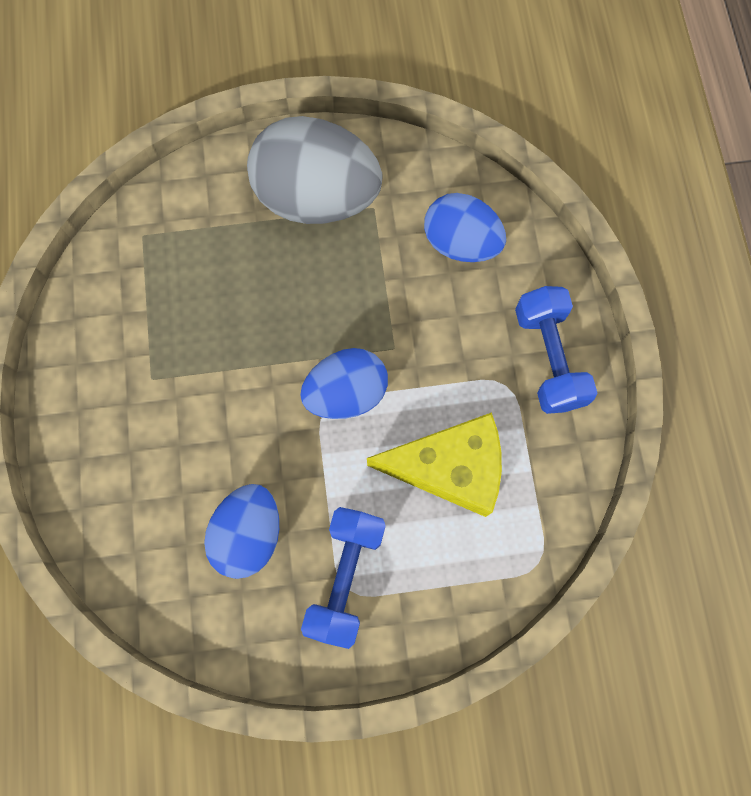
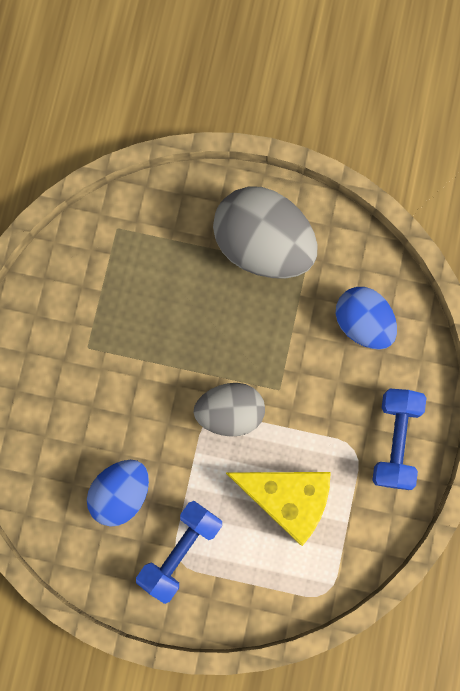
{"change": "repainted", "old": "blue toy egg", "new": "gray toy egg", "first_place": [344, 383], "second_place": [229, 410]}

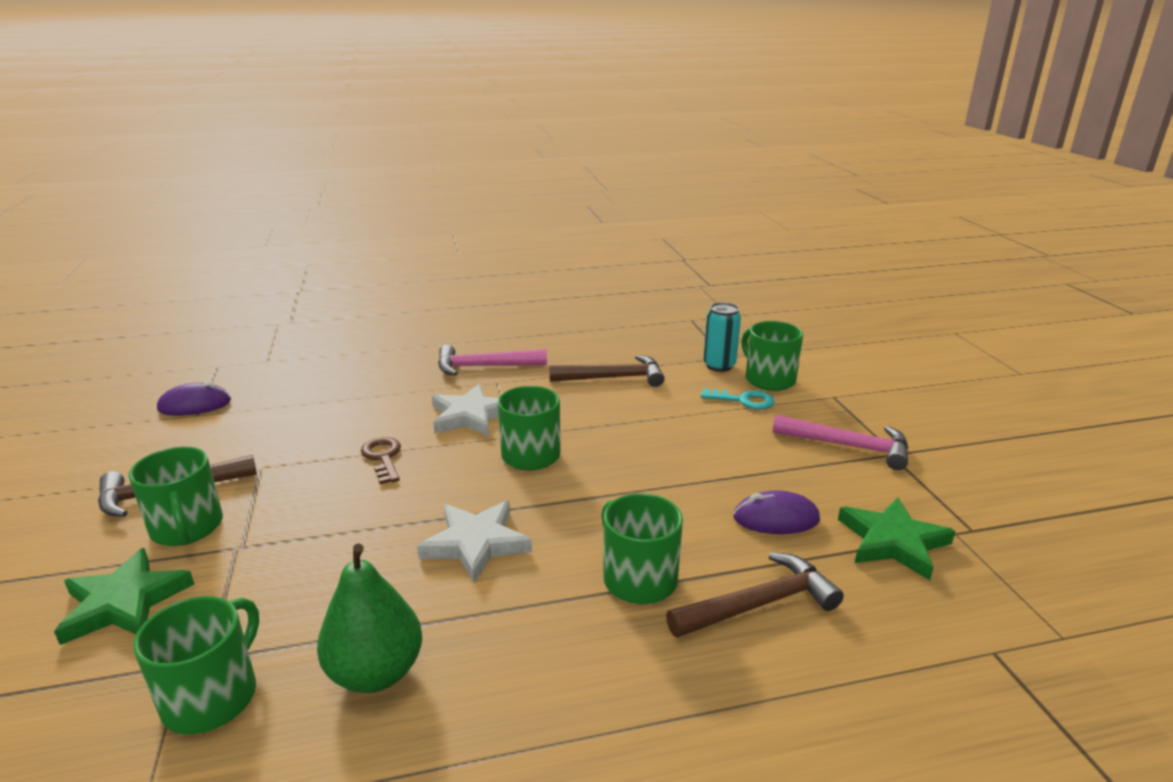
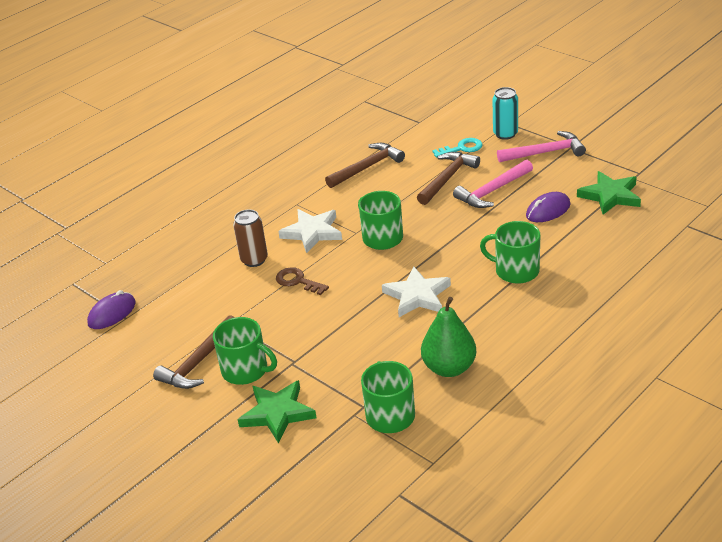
{"change": "shifted", "old": "rosy claw hammer", "first_place": [492, 360], "second_place": [493, 184]}
{"change": "shifted", "old": "russet claw hammer", "first_place": [755, 595], "second_place": [448, 178]}
{"change": "shifted", "old": "turquoise soda can", "first_place": [722, 337], "second_place": [505, 113]}
{"change": "gone", "old": "leaf-green mug", "first_place": [772, 356]}
{"change": "new", "new": "russet soda can", "second_place": [250, 238]}

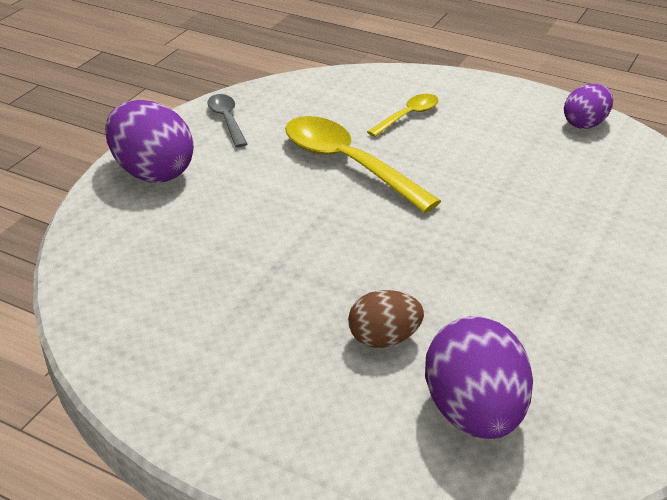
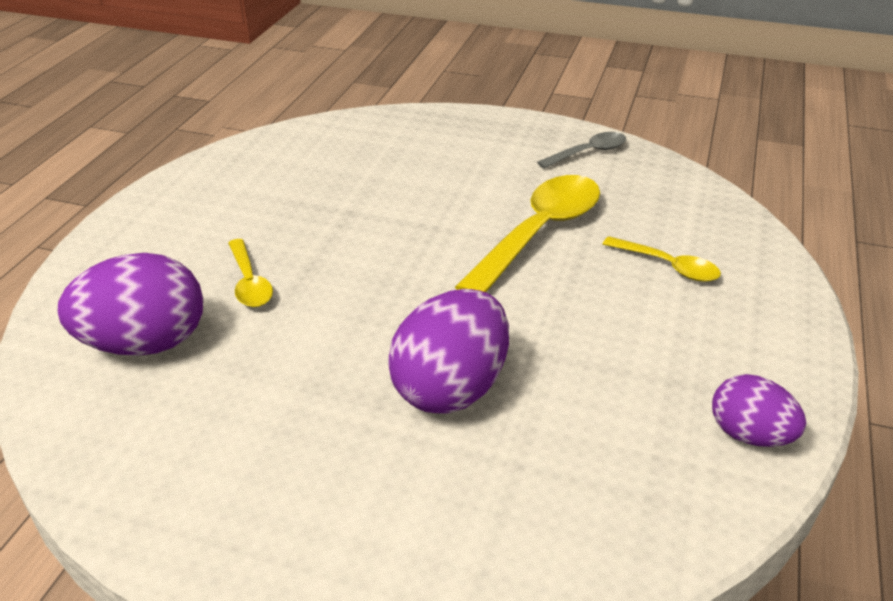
{"change": "shifted", "old": "royal purple toy egg", "first_place": [149, 141], "second_place": [448, 351]}
{"change": "swapped", "old": "russet toy egg", "new": "yellow spoon", "first_place": [386, 319], "second_place": [250, 273]}

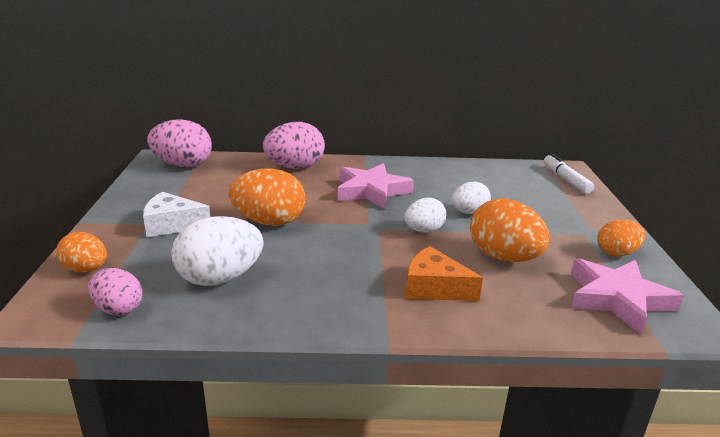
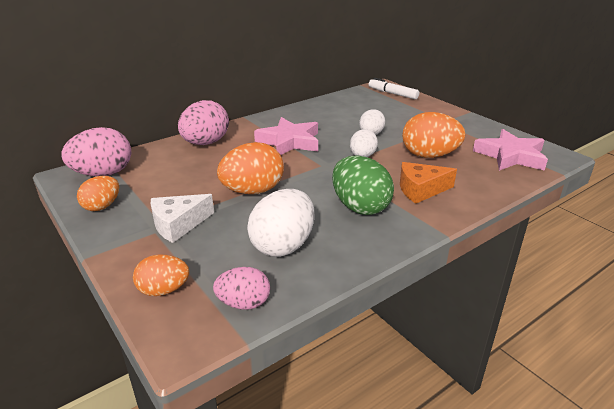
{"change": "shifted", "old": "bright orange toy egg", "first_place": [621, 238], "second_place": [98, 193]}
{"change": "new", "new": "leaf-green toy egg", "second_place": [363, 185]}

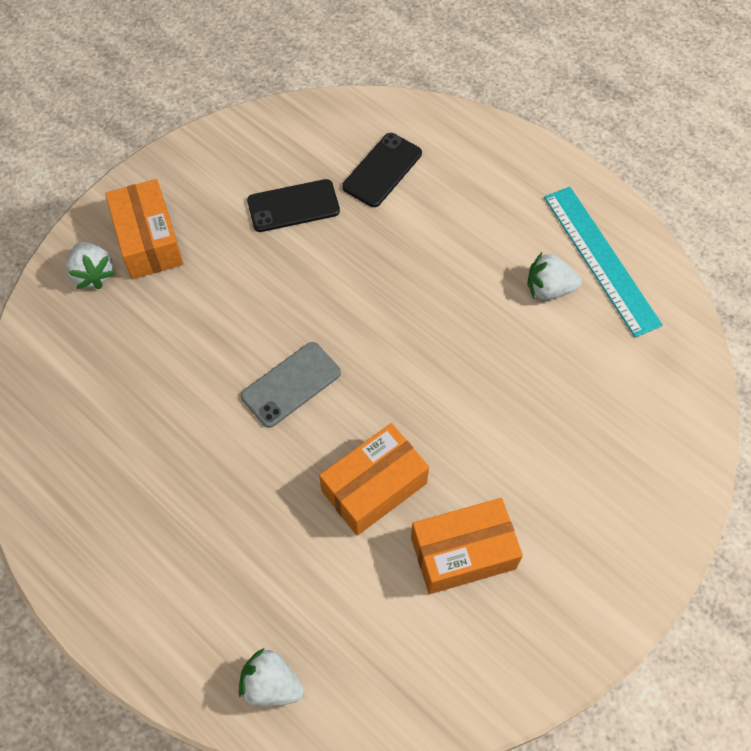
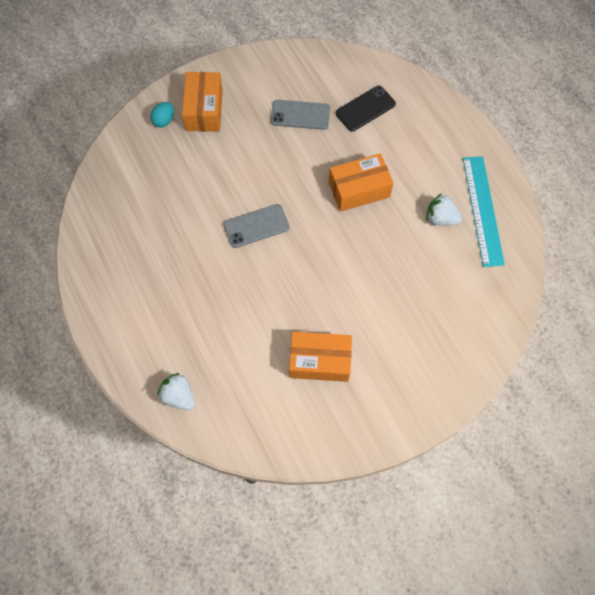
{"change": "swapped", "old": "pure white toy strawberry", "new": "turquoise toy egg", "first_place": [91, 265], "second_place": [162, 114]}
{"change": "repainted", "old": "ebony phone", "new": "gray phone", "first_place": [293, 205], "second_place": [300, 115]}
{"change": "shifted", "old": "bright orange box", "first_place": [374, 479], "second_place": [361, 182]}

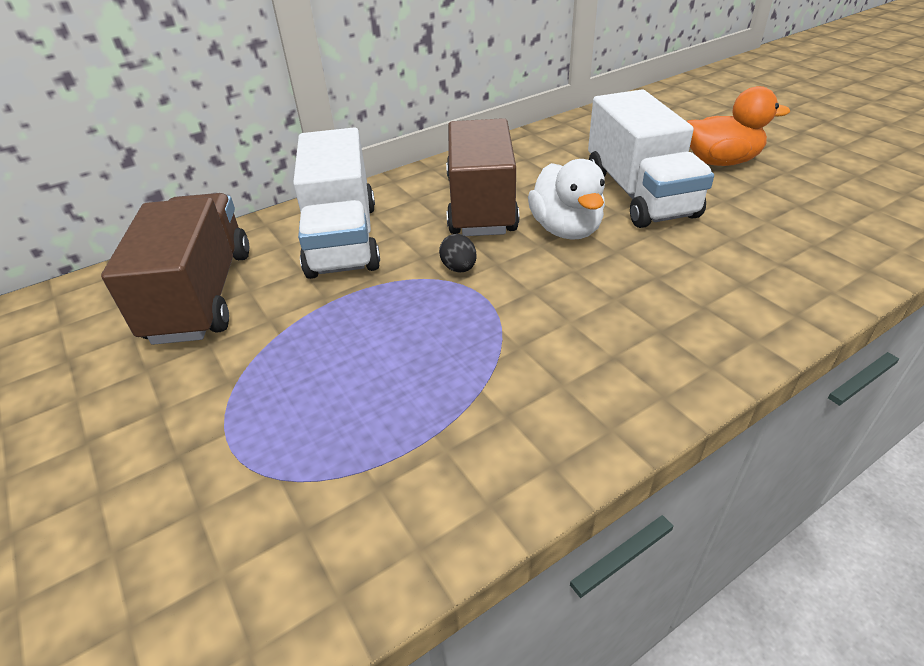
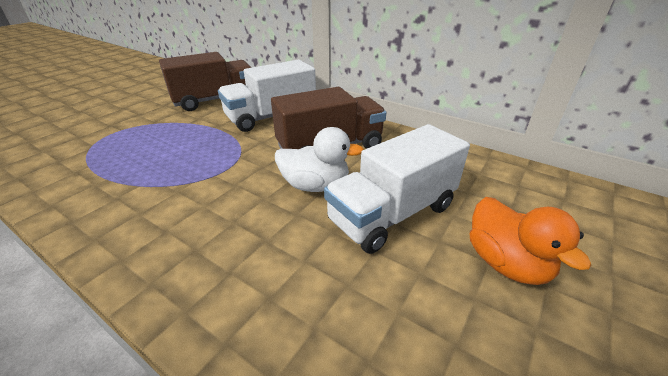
{"change": "gone", "old": "ebony toy egg", "first_place": [457, 253]}
{"change": "rotated", "old": "pure white toy duck", "first_place": [566, 199], "second_place": [319, 159], "degrees": -135}

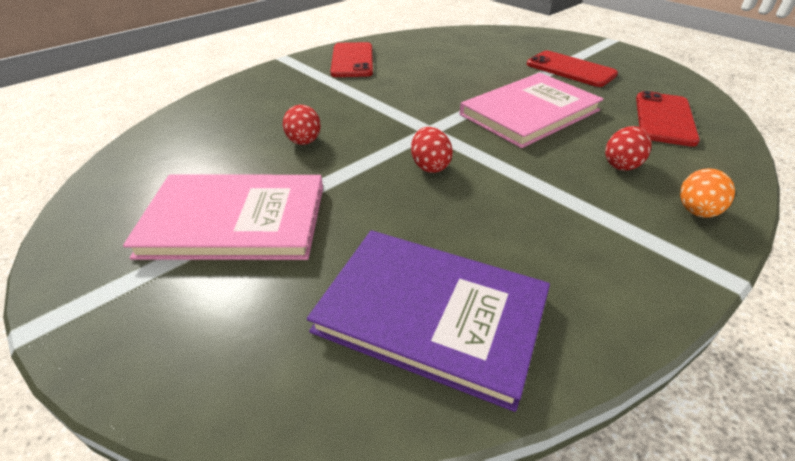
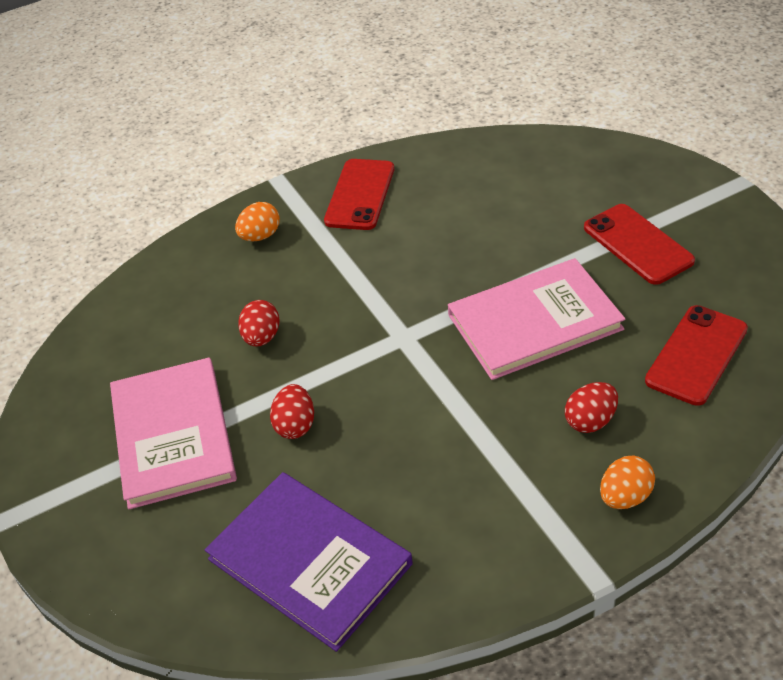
{"change": "rotated", "old": "rosy hardback", "first_place": [223, 217], "second_place": [173, 433], "degrees": 60}
{"change": "shifted", "old": "scarlet toy egg", "first_place": [432, 150], "second_place": [292, 411]}
{"change": "new", "new": "bright orange toy egg", "second_place": [257, 221]}

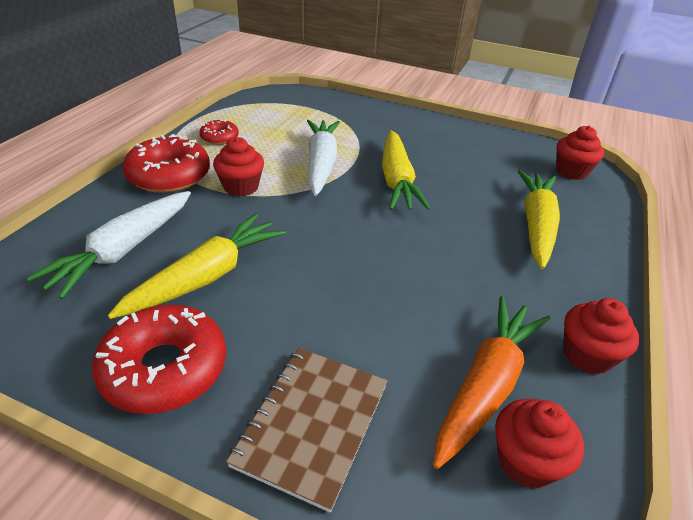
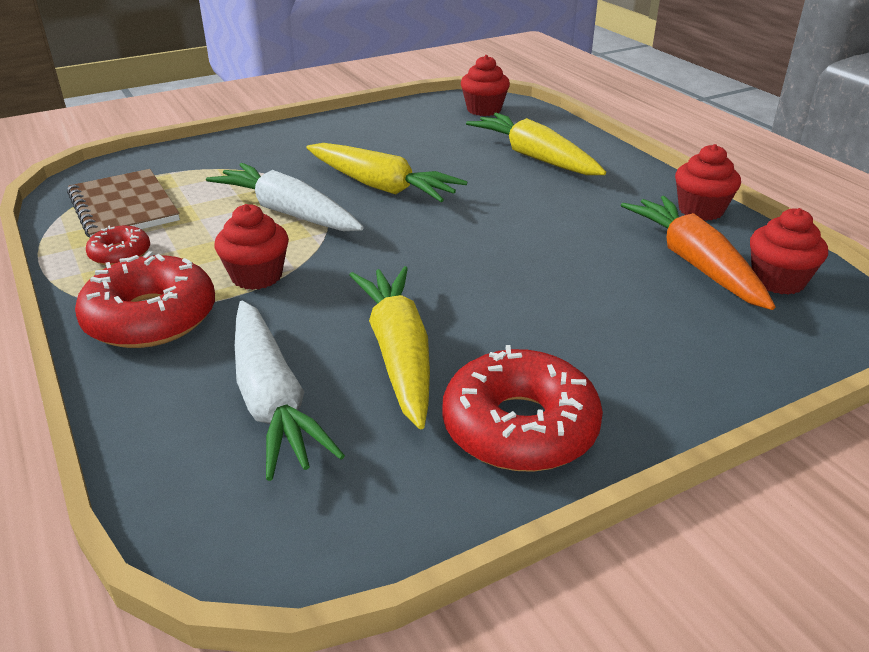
{"change": "shifted", "old": "russet notebook", "first_place": [307, 430], "second_place": [123, 203]}

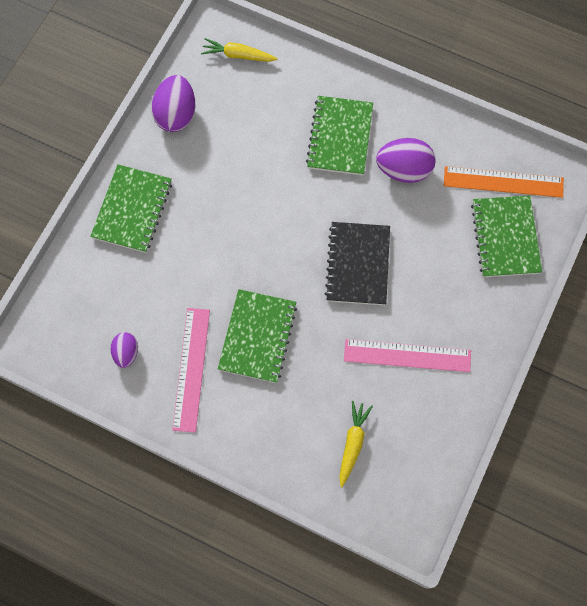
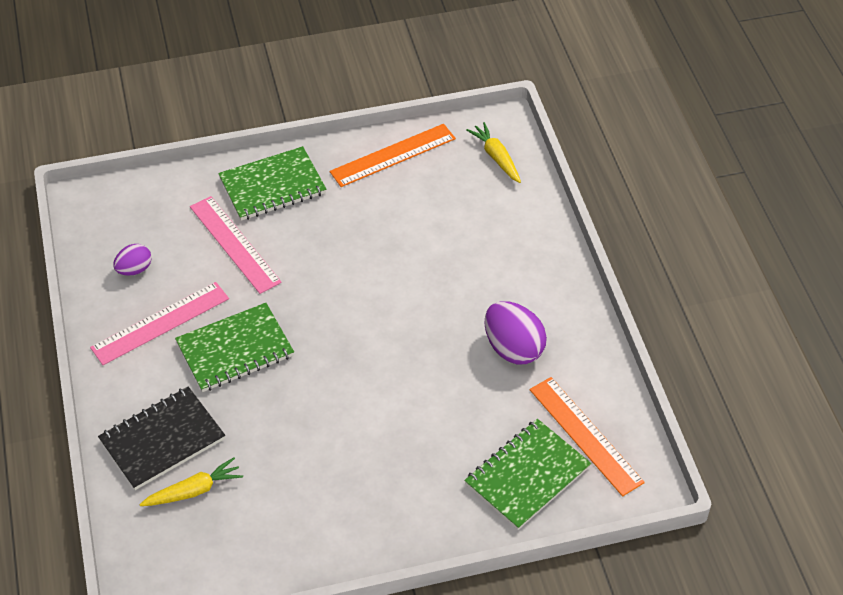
{"change": "swapped", "old": "royal purple toy egg", "new": "bright orange straightedge", "first_place": [173, 103], "second_place": [393, 155]}
{"change": "gone", "old": "leaf-green notebook", "first_place": [339, 136]}
{"change": "shifted", "old": "ebony notebook", "first_place": [357, 263], "second_place": [161, 438]}
{"change": "shifted", "old": "rosy straightedge", "first_place": [407, 355], "second_place": [236, 245]}

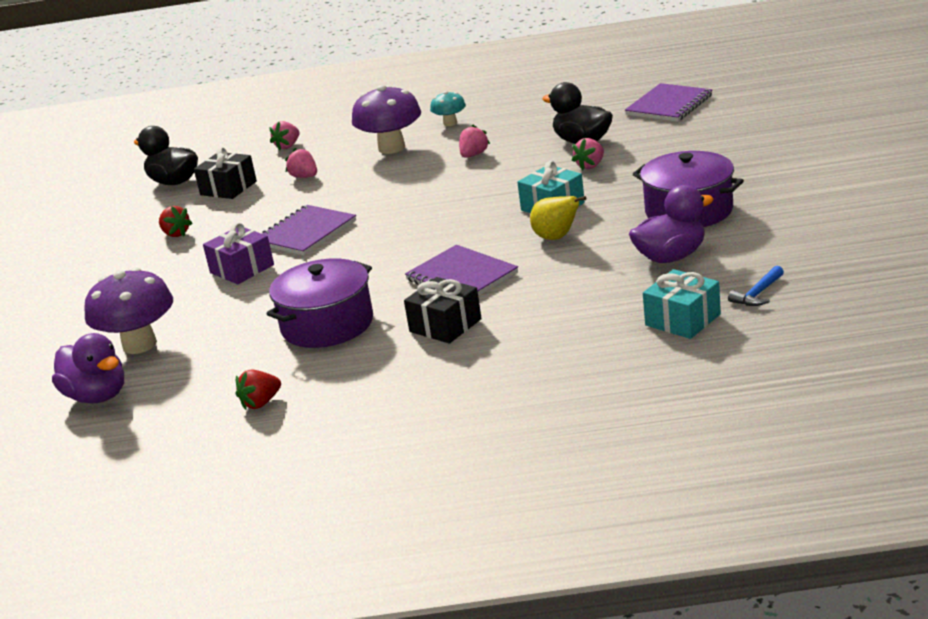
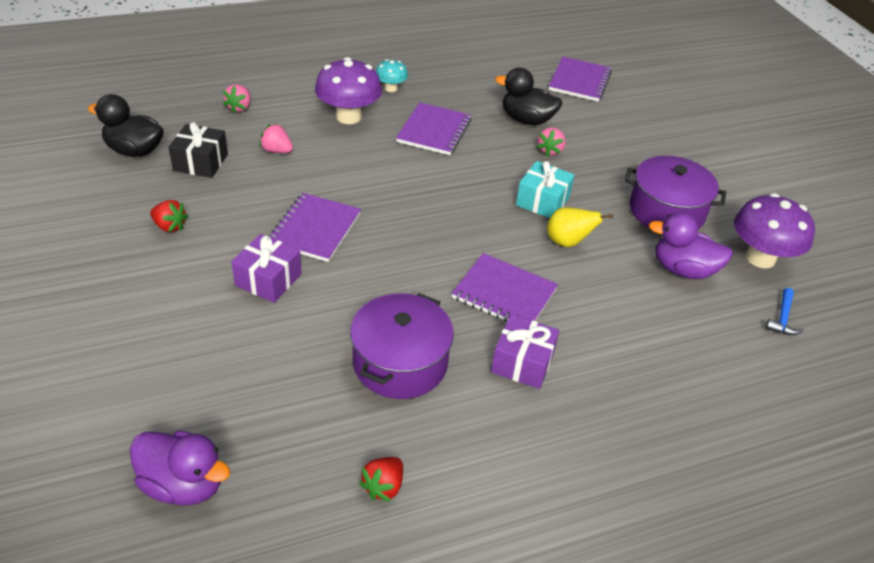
{"change": "shifted", "old": "royal purple fungus", "first_place": [128, 310], "second_place": [774, 230]}
{"change": "repainted", "old": "ebony gift", "new": "royal purple gift", "first_place": [443, 310], "second_place": [525, 351]}
{"change": "swapped", "old": "rosy toy strawberry", "new": "royal purple notebook", "first_place": [474, 141], "second_place": [433, 128]}
{"change": "rotated", "old": "royal purple toy duck", "first_place": [671, 224], "second_place": [691, 246], "degrees": -120}
{"change": "gone", "old": "turquoise gift", "first_place": [682, 304]}

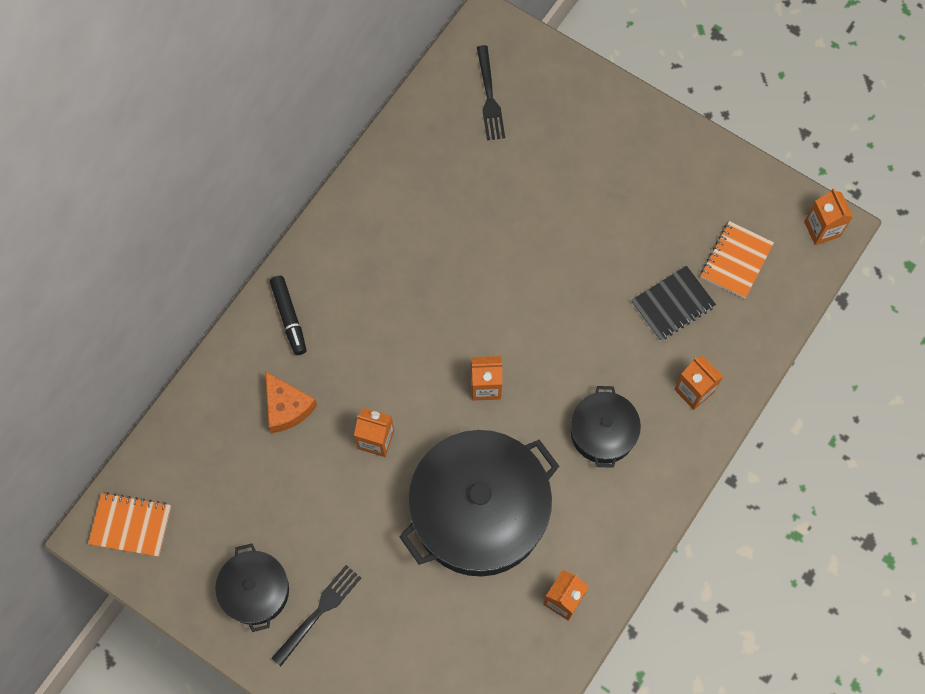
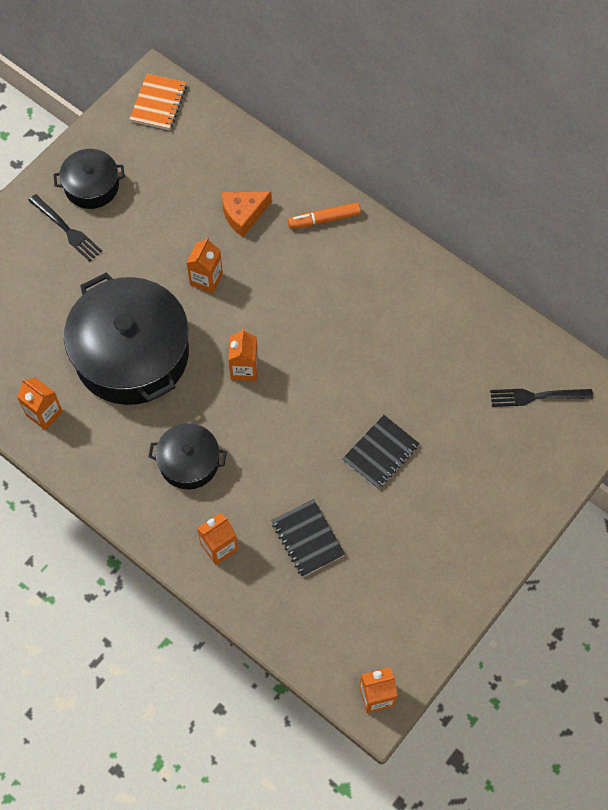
{"change": "repainted", "old": "ebony felt pen", "new": "bright orange felt pen", "first_place": [288, 315], "second_place": [324, 215]}
{"change": "gone", "old": "bright orange notebook", "first_place": [737, 260]}
{"change": "new", "new": "ebony notebook", "second_place": [381, 452]}

